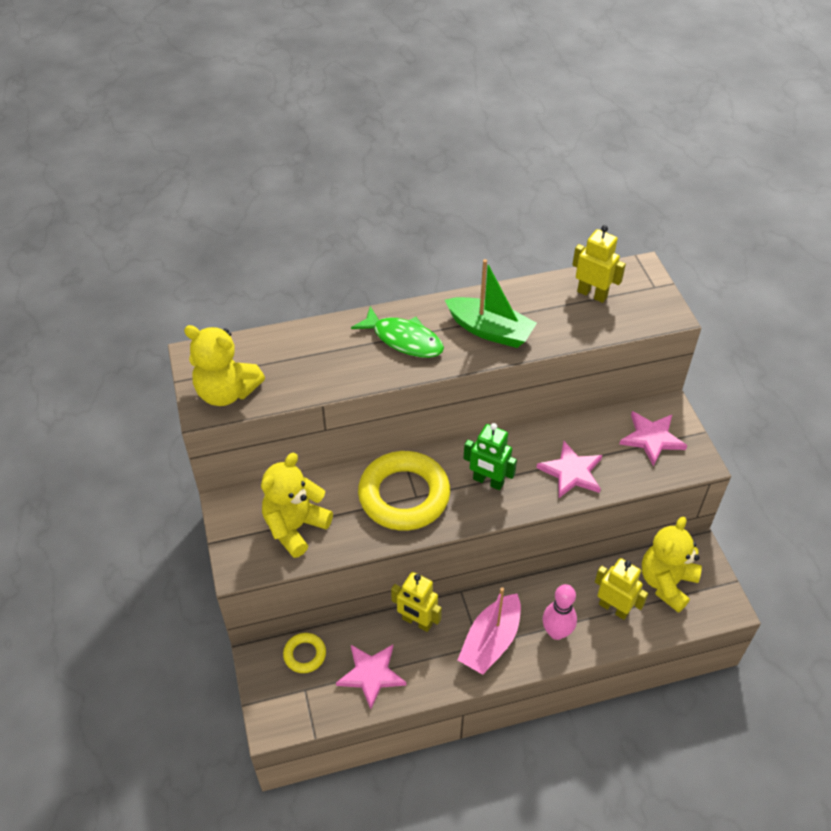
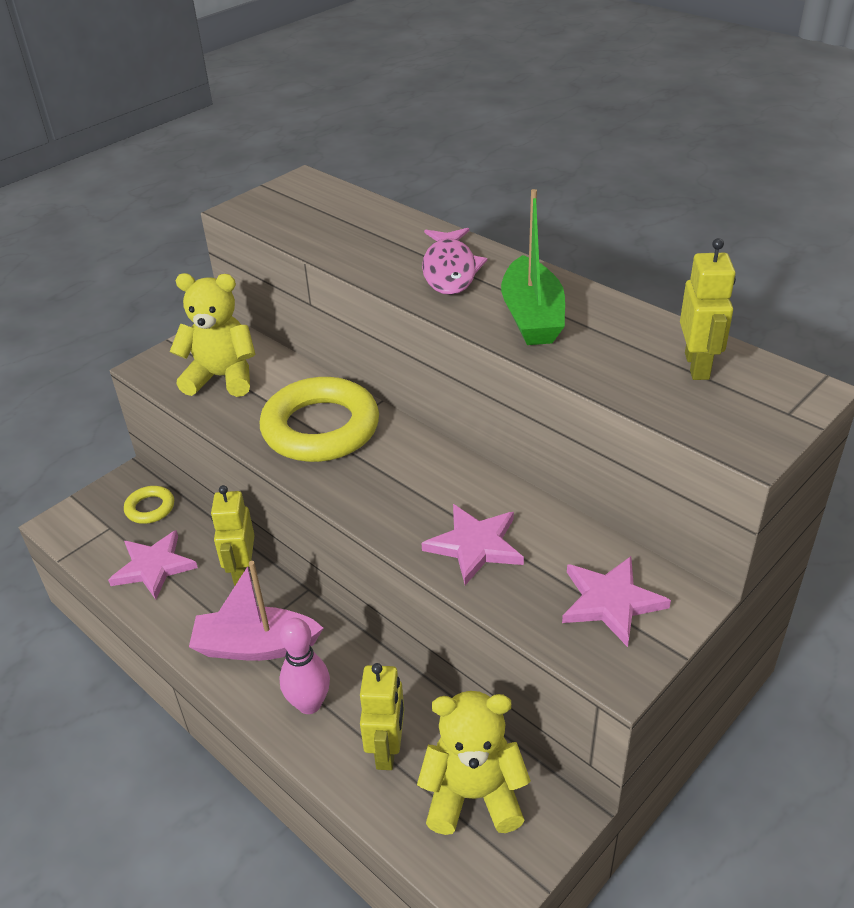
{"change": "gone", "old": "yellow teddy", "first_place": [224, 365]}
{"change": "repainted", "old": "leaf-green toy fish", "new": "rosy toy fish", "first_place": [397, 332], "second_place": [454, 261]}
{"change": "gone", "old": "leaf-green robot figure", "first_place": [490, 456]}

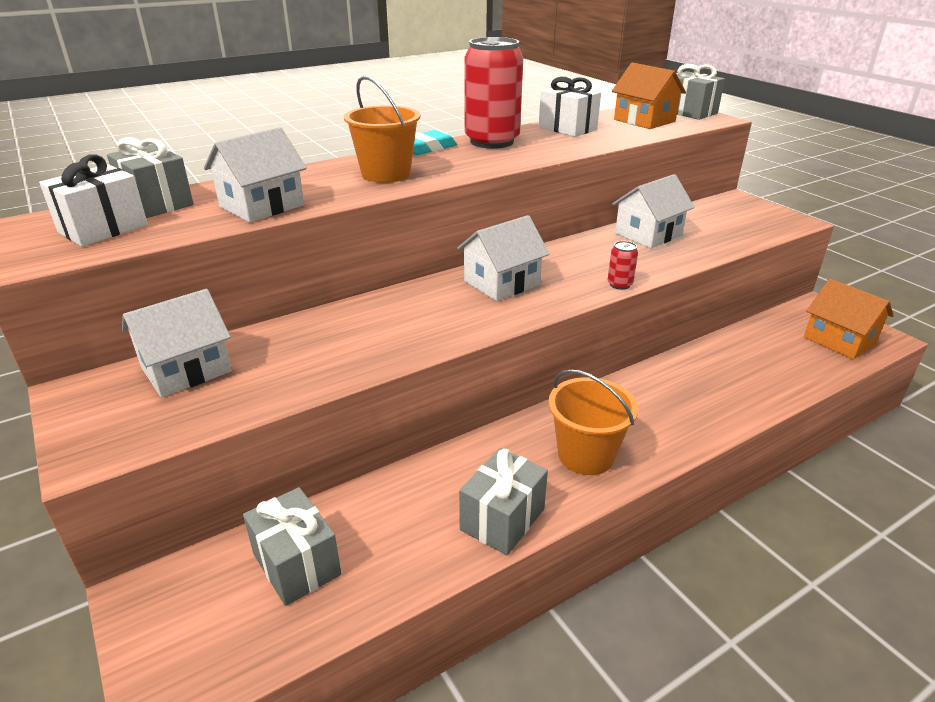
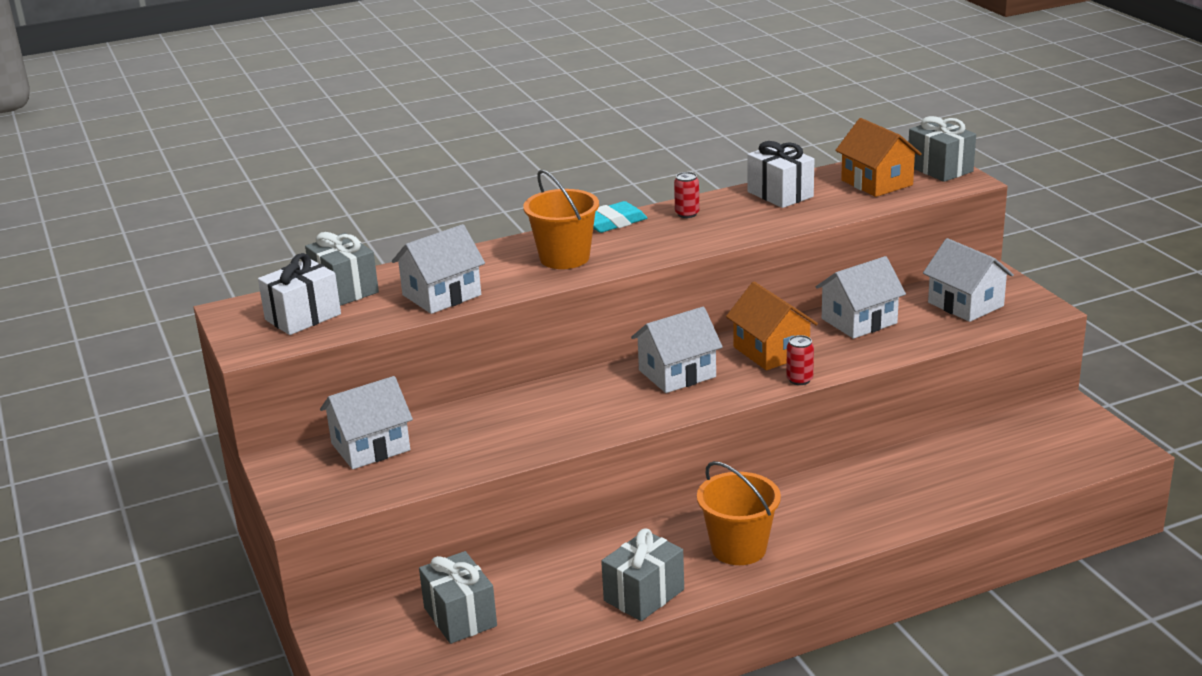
{"change": "scaled", "old": "scarlet soda can", "first_place": [493, 93], "second_place": [686, 195], "factor": 0.4}
{"change": "shifted", "old": "bright orange house", "first_place": [849, 319], "second_place": [772, 326]}
{"change": "new", "new": "pure white house", "second_place": [968, 280]}

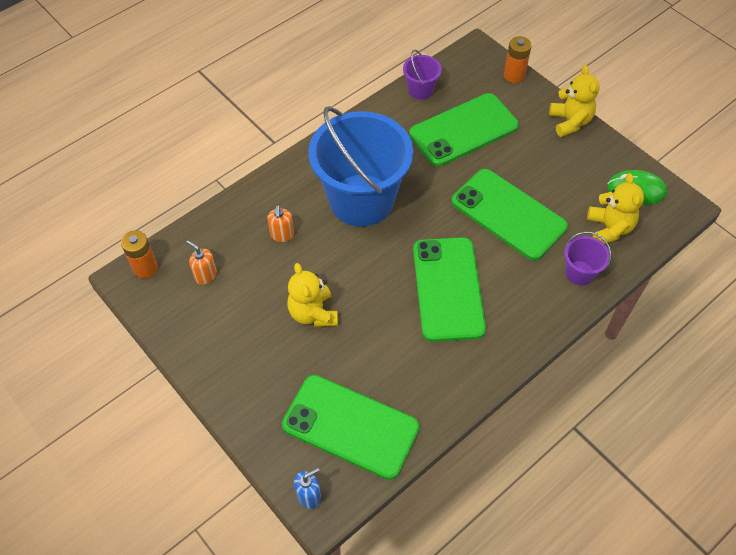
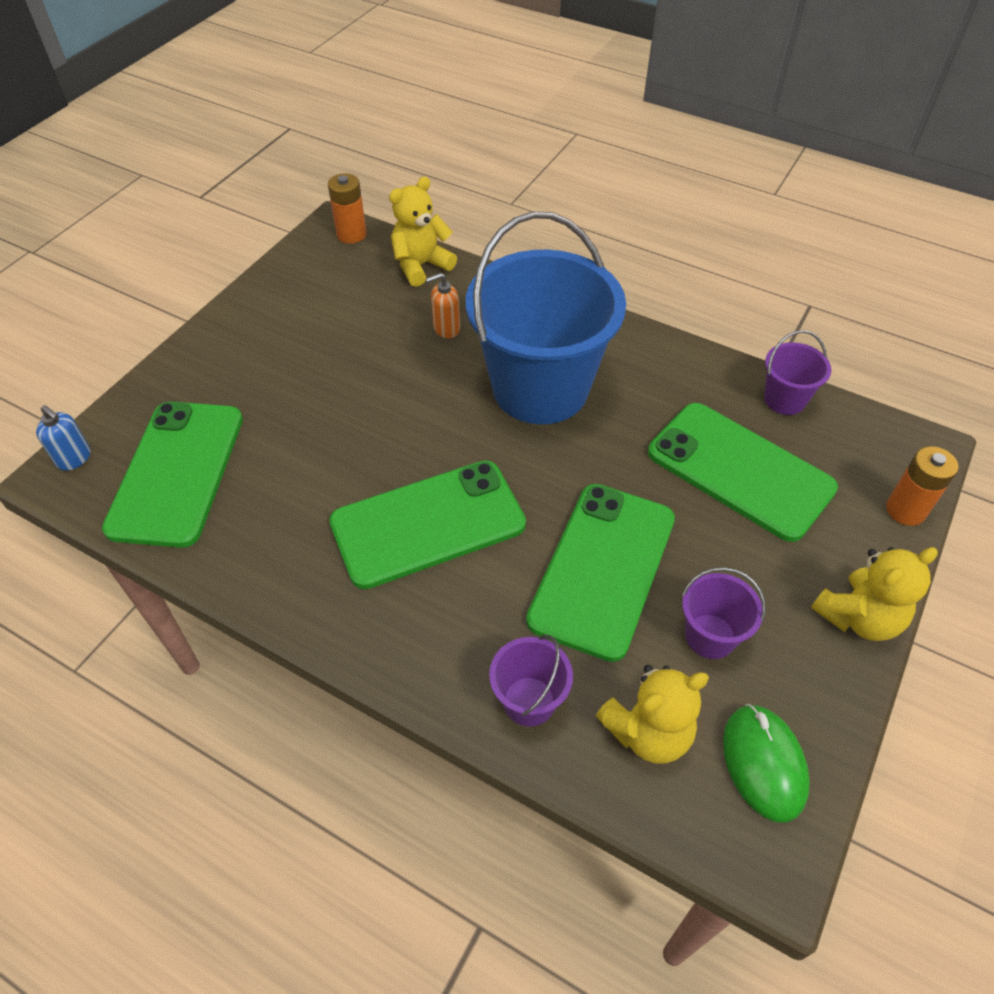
{"change": "gone", "old": "bright orange soap pump", "first_place": [201, 262]}
{"change": "shifted", "old": "yellow teddy", "first_place": [312, 295], "second_place": [423, 232]}
{"change": "new", "new": "royal purple pail", "second_place": [724, 613]}

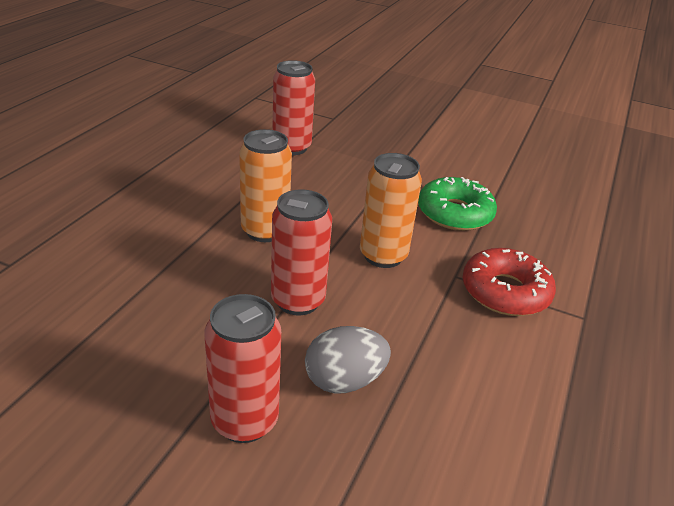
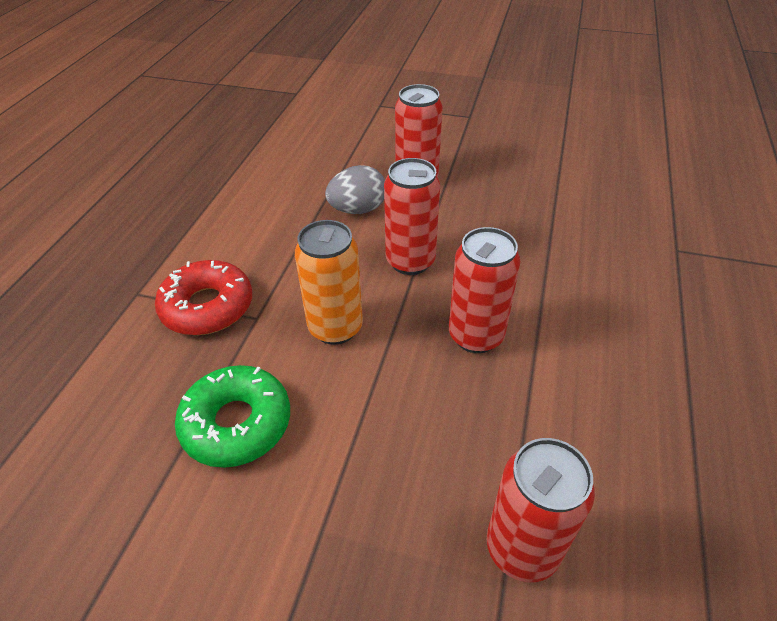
{"change": "repainted", "old": "bright orange soda can", "new": "scarlet soda can", "first_place": [265, 185], "second_place": [484, 290]}

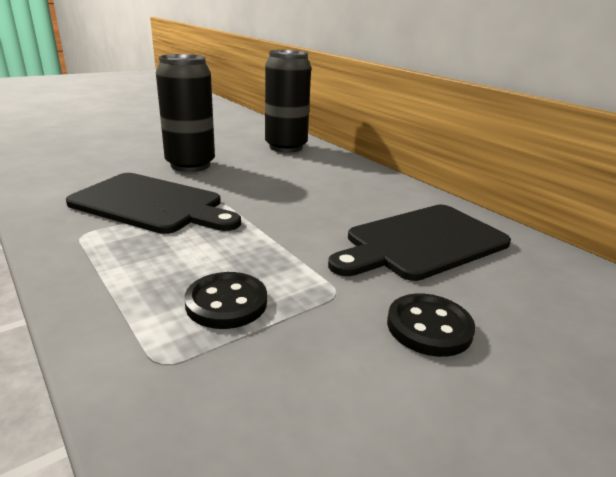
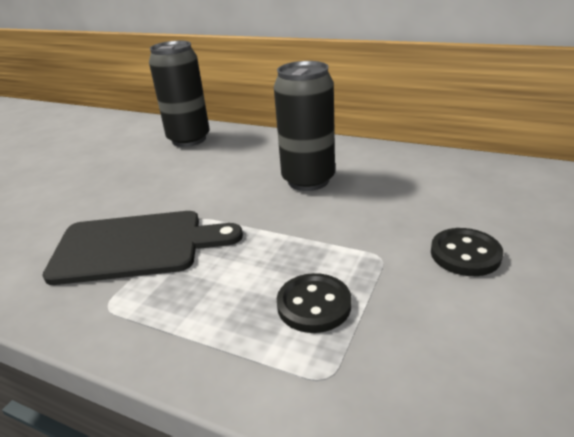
{"change": "shifted", "old": "ebony soda can", "first_place": [185, 113], "second_place": [304, 126]}
{"change": "gone", "old": "ebony chopping board", "first_place": [419, 243]}

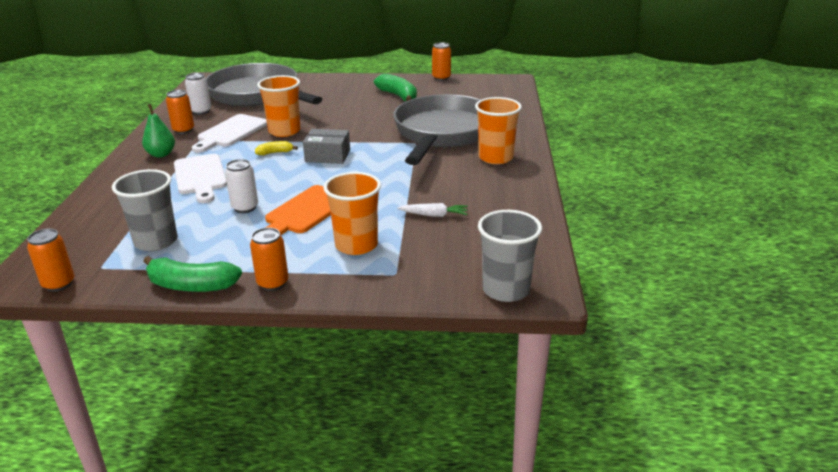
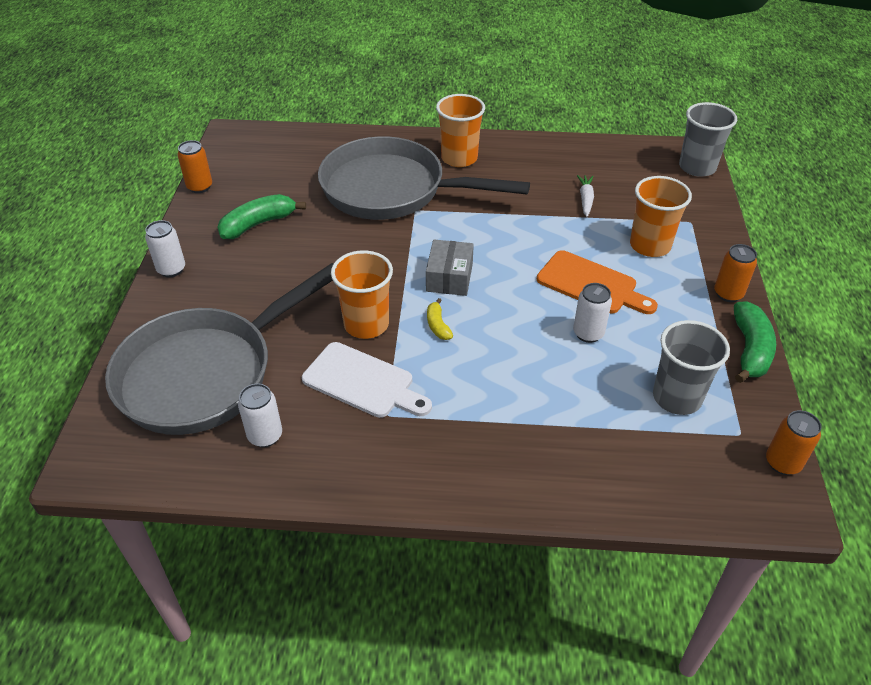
{"change": "gone", "old": "leaf-green pear fruit", "first_place": [158, 130]}
{"change": "gone", "old": "bright orange soda can", "first_place": [180, 112]}
{"change": "gone", "old": "pure white chopping board", "first_place": [200, 178]}
{"change": "new", "new": "pure white soda can", "second_place": [165, 248]}

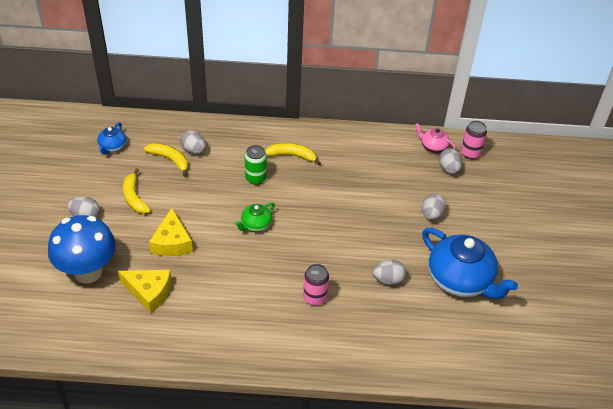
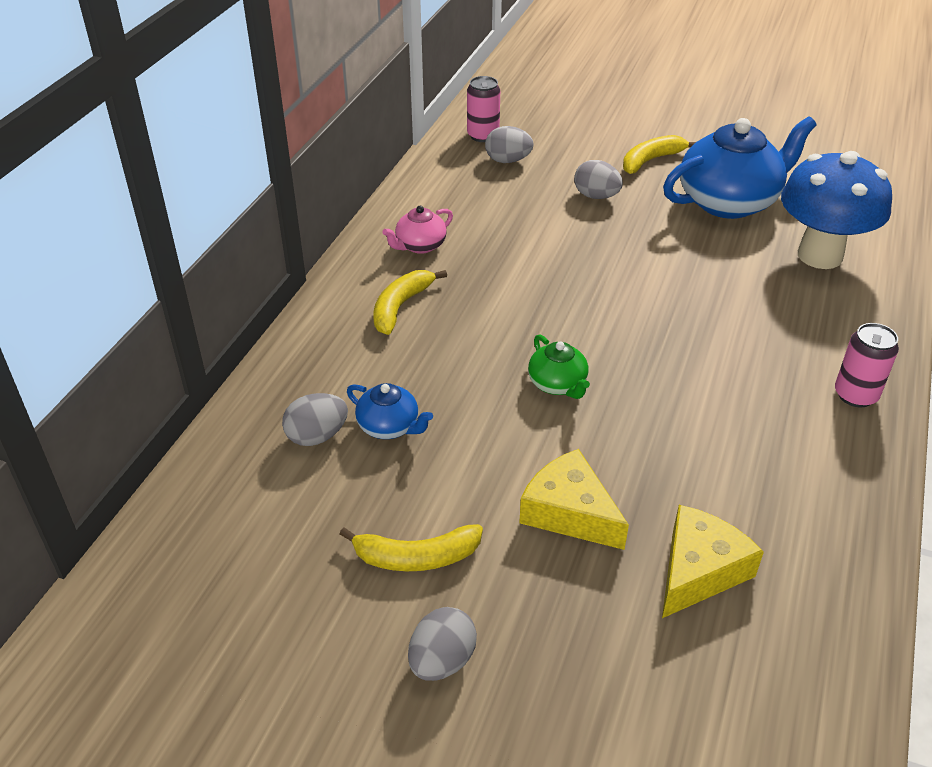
{"change": "shifted", "old": "blue fungus", "first_place": [82, 249], "second_place": [836, 210]}
{"change": "shifted", "old": "blue teapot", "first_place": [111, 138], "second_place": [390, 411]}
{"change": "shifted", "old": "yellow banana", "first_place": [166, 160], "second_place": [659, 154]}
{"change": "rotated", "old": "yellow cheese wedge", "first_place": [171, 232], "second_place": [574, 499], "degrees": -150}
{"change": "gone", "old": "leaf-green soda can", "first_place": [256, 165]}
{"change": "shifted", "old": "rosy soda can", "first_place": [316, 285], "second_place": [867, 365]}
{"change": "gone", "old": "gray toy egg", "first_place": [390, 272]}
{"change": "shifted", "old": "rosy teapot", "first_place": [435, 138], "second_place": [417, 230]}

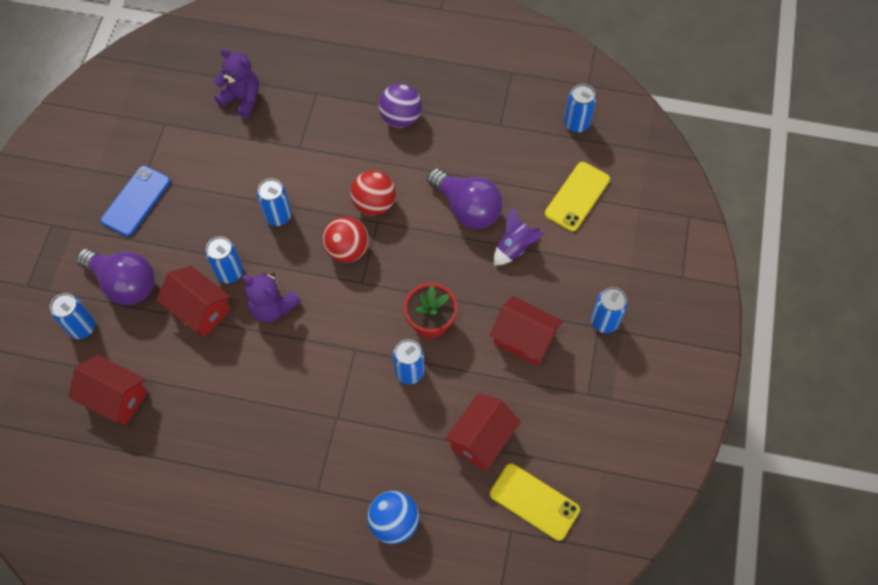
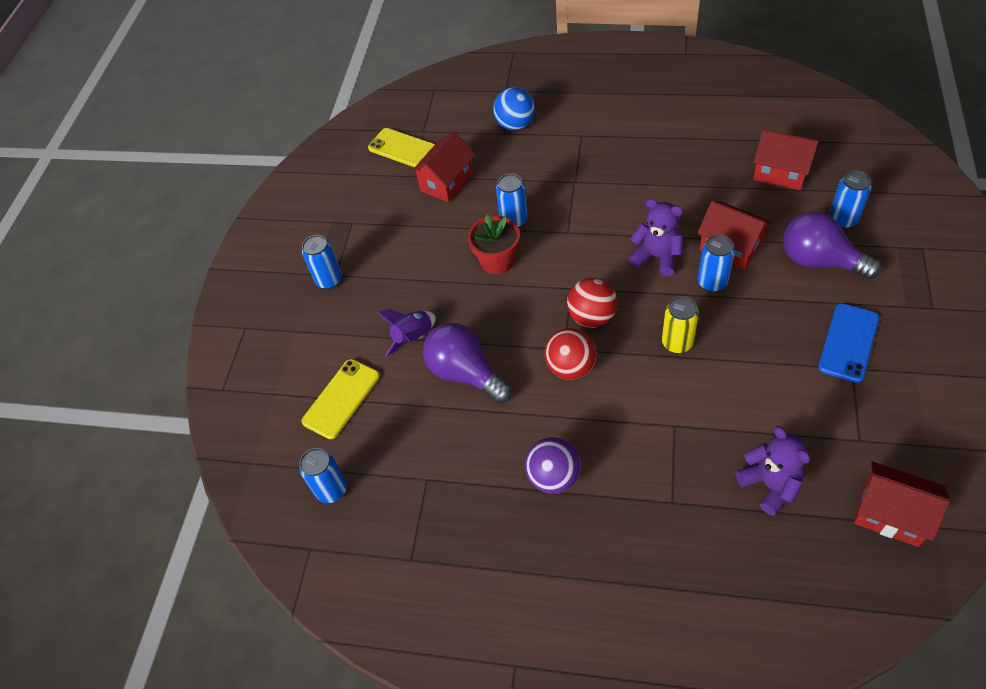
{"change": "rotated", "old": "royal purple teddy", "first_place": [236, 83], "second_place": [773, 471], "degrees": -150}
{"change": "repainted", "old": "blue soda can", "new": "yellow soda can", "first_place": [274, 202], "second_place": [680, 325]}
{"change": "shifted", "old": "scarlet house", "first_place": [526, 331], "second_place": [902, 504]}

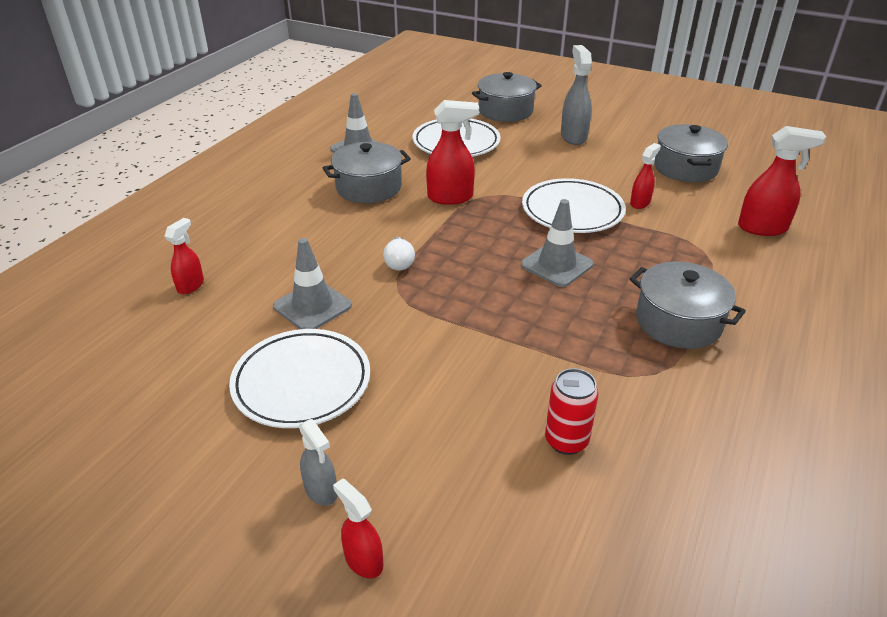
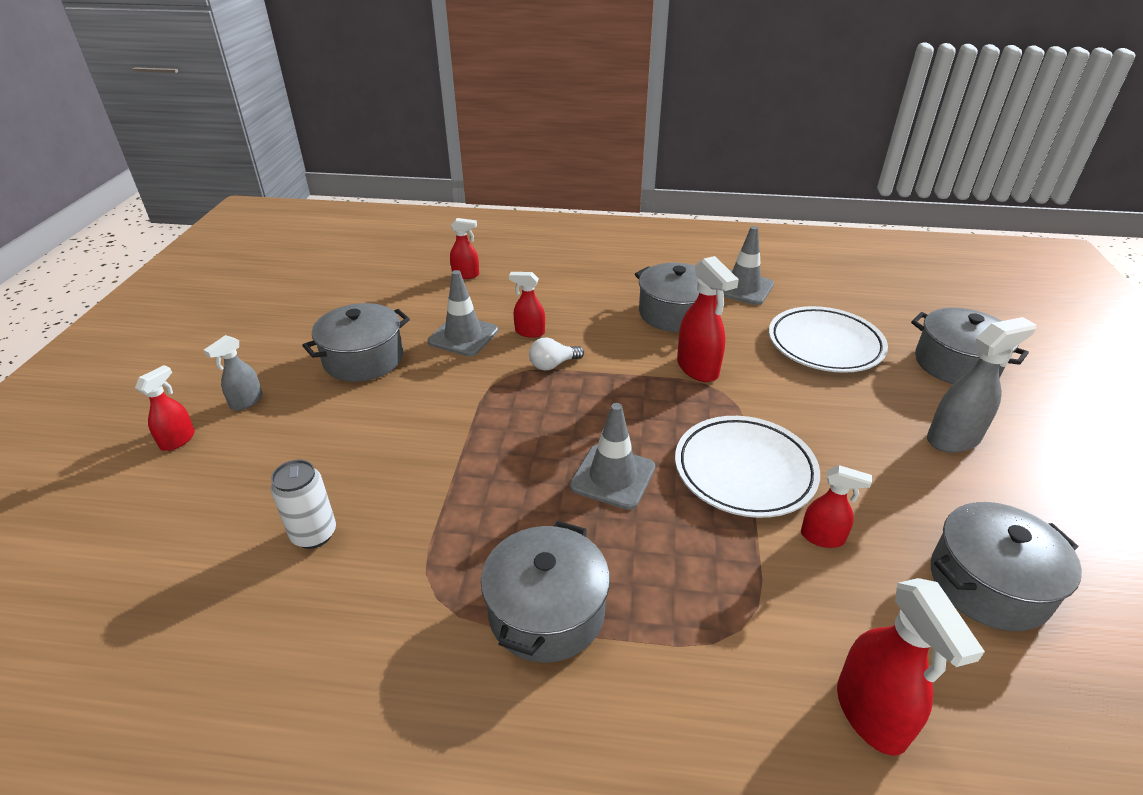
{"change": "swapped", "old": "pure white flat dish", "new": "gray cooking pot", "first_place": [299, 378], "second_place": [356, 342]}
{"change": "repainted", "old": "scarlet soda can", "new": "pure white soda can", "first_place": [571, 411], "second_place": [303, 504]}
{"change": "new", "new": "scarlet spray bottle", "second_place": [527, 305]}

